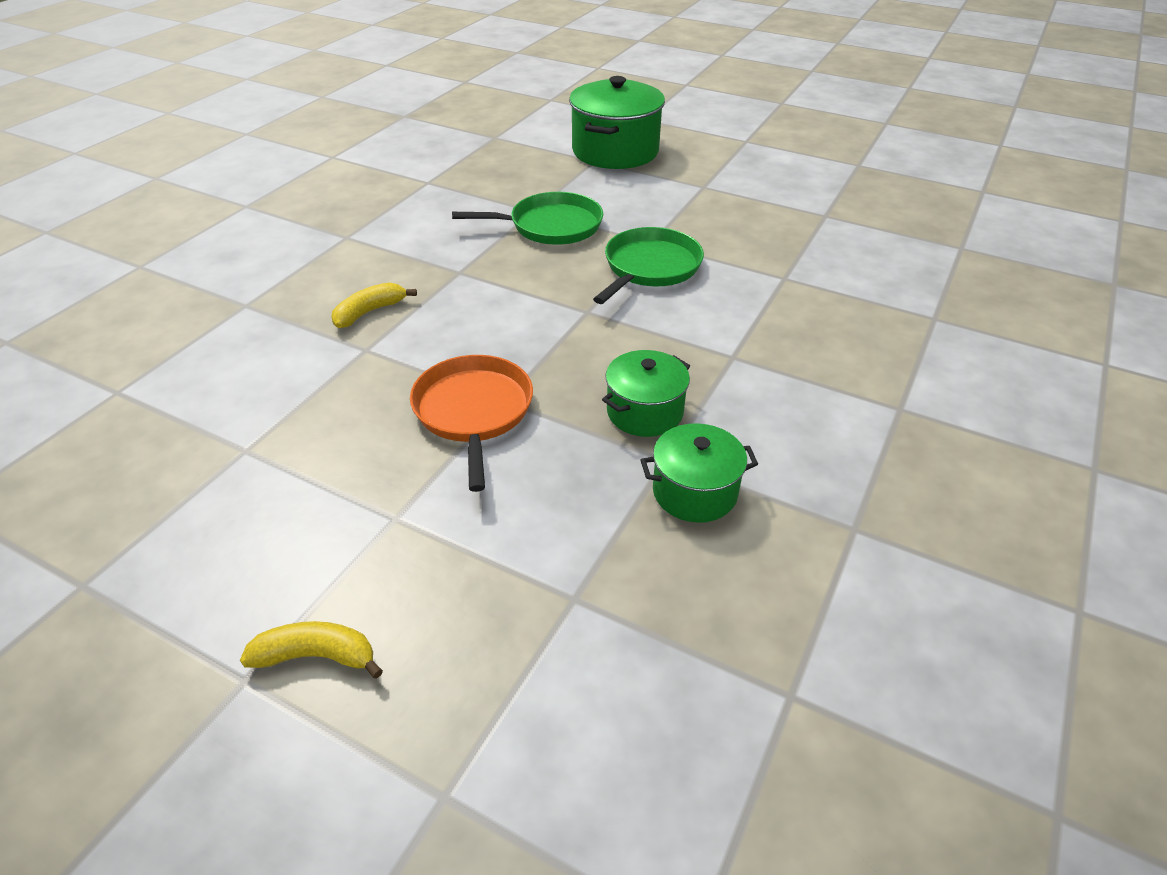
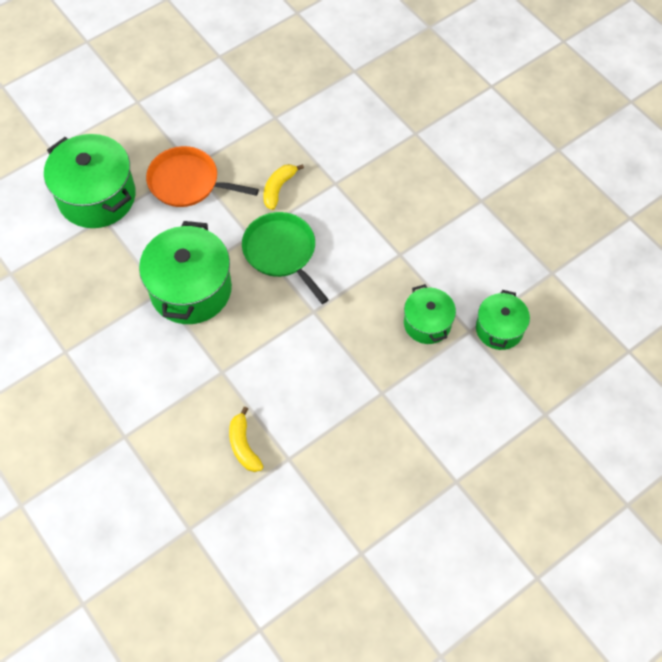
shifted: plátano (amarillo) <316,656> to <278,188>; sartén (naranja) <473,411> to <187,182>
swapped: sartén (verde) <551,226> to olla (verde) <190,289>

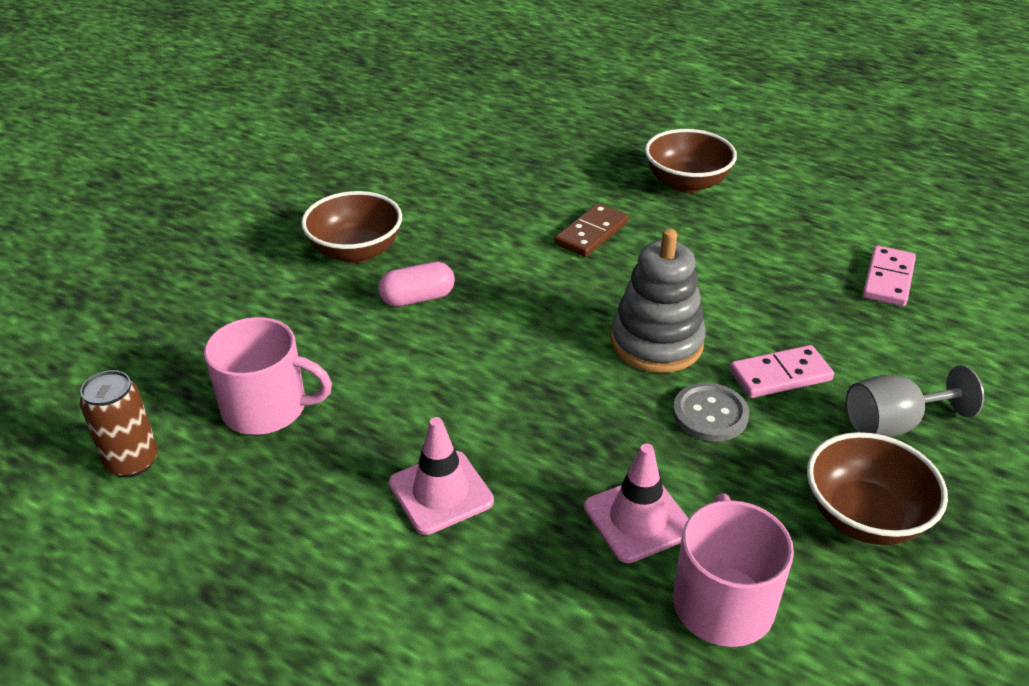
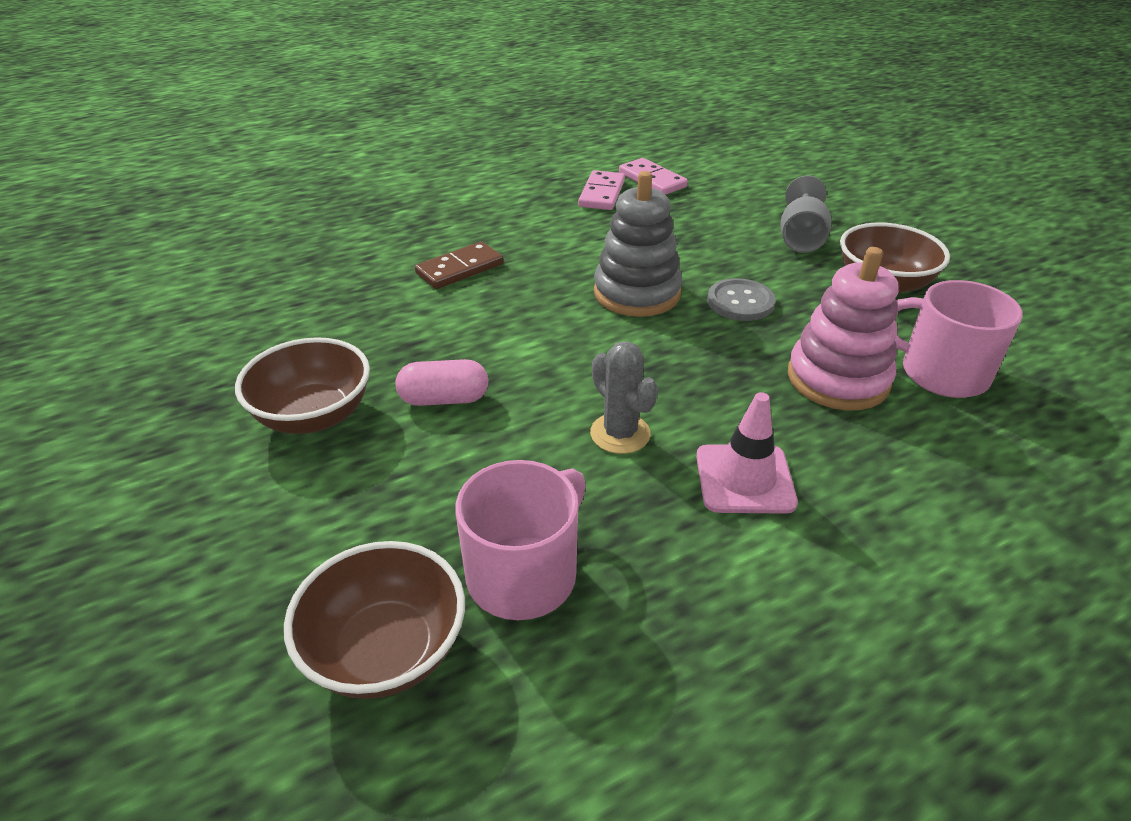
gone: lata (marrón) <132,461>
new: cactus (gris) <620,434>
shifted: cuenco (marrón) <686,183> to <386,650>; ficha de dominó (rosa) <780,375> to <601,193>
swapped: cono de tráfico (rosa) <638,519> to juguete apilable (rosa) <838,379>
rotated: cápsula (rosa) <417,298> = <444,399> 75 degrees clockwise; ficha de dominó (marrón) <591,233> = <460,269> 75 degrees clockwise

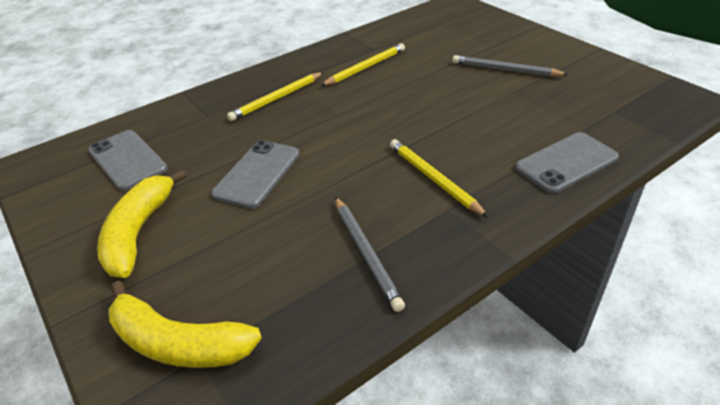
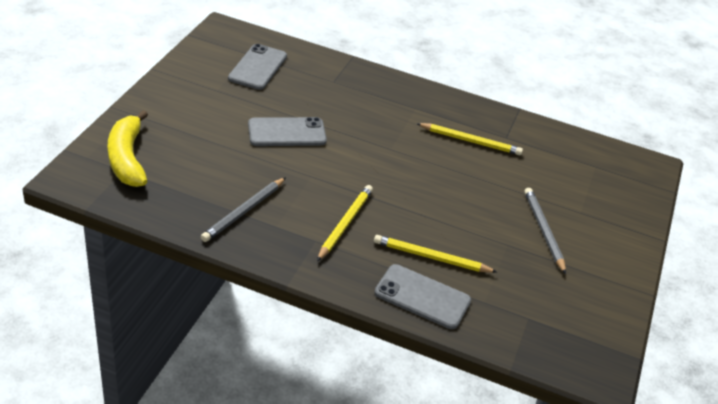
gone: plátano (amarillo) <139,232>
shifted: lápiz (amarillo) <277,98> to <431,257>

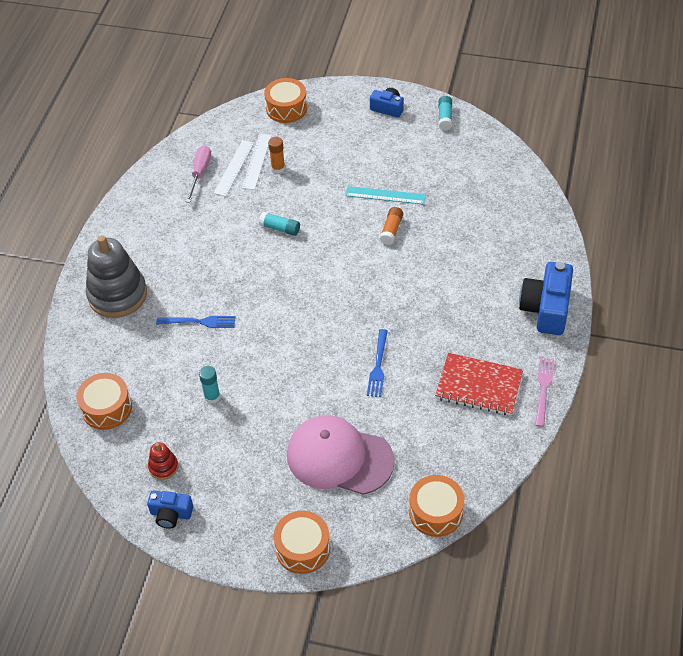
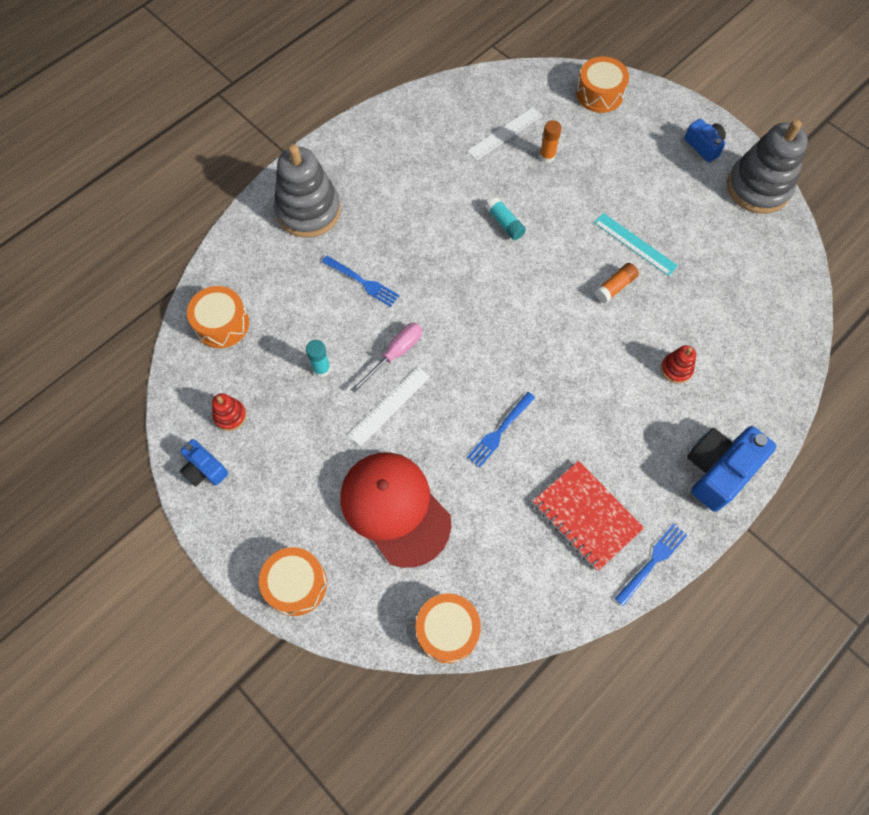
new: juguete apilable (rojo) <676,369>
shifted: destornillador (rosa) <200,173> to <395,354>; regla (blanco) <257,161> to <389,405>
swapped: barra de pegamento (turquesa) <445,117> to juguete apilable (gris) <758,188>
repainted: gorra (rosa) <339,457> to gorra (rojo) <395,509>; tenedor (rosa) <543,388> to tenedor (azul) <652,561>

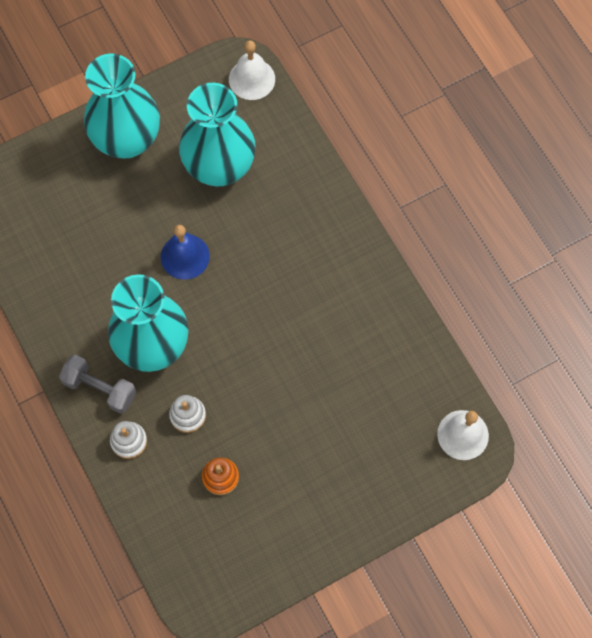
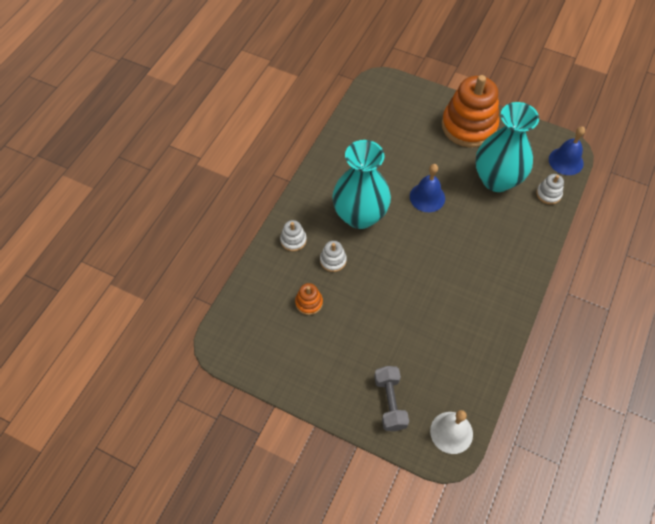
new: juguete apilable (blanco) <548,194>
shifted: mancuerna (gris) <100,389> to <390,402>
swapped: florero (turquesa) <127,140> to juguete apilable (naranja) <469,126>
repainted: campana (blanco) <252,79> to campana (azul) <566,161>

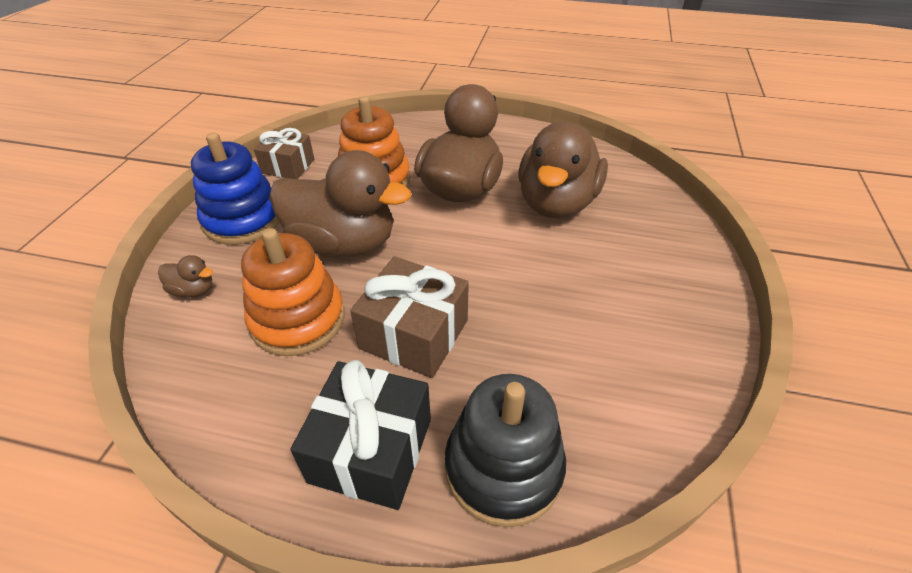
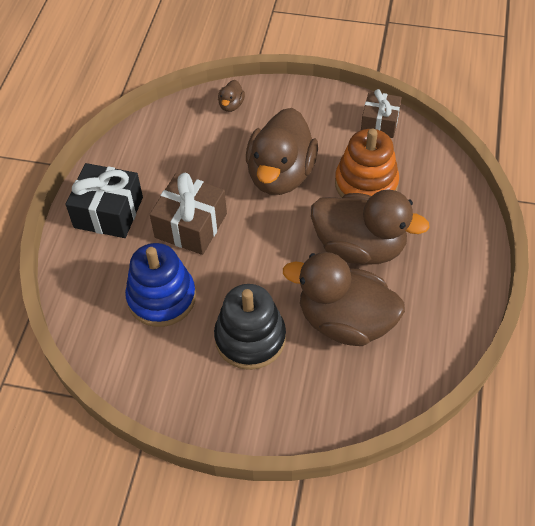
gone: juguete apilable (naranja) <298,319>
shifted: juguete apilable (azul) <243,220> to <161,297>; juguete apilable (negro) <503,467> to <250,338>

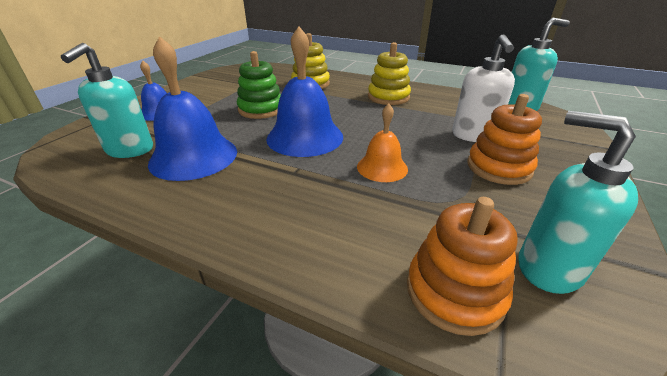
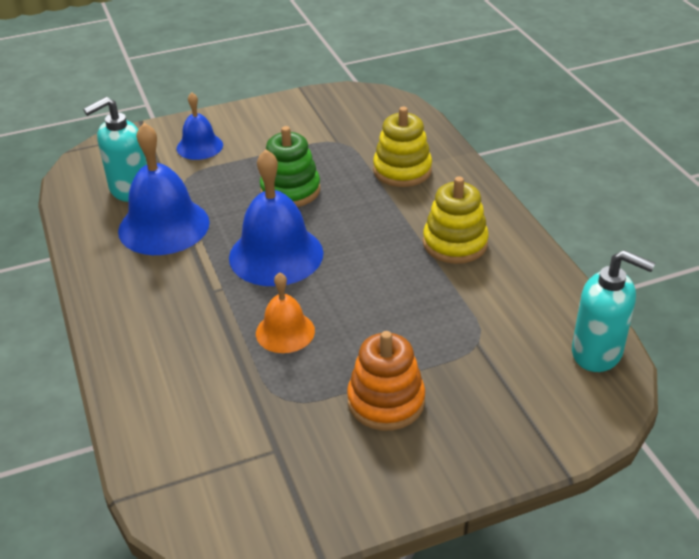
gone: juguete apilable (naranja) <454,292>; dispensador de jabón (blanco) <474,135>; dispensador de jabón (turquesa) <548,267>

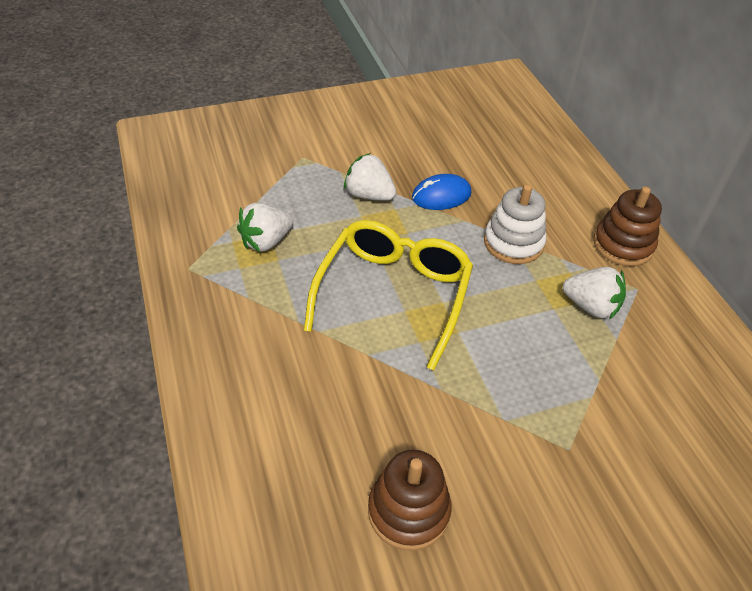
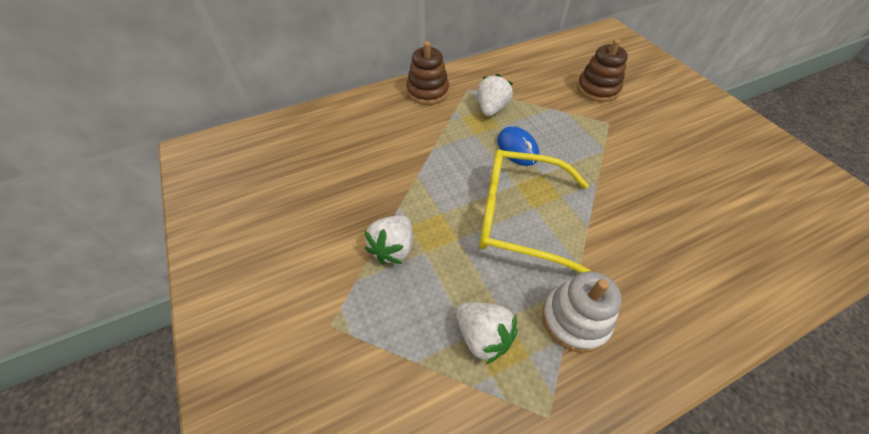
shifted: juguete apilable (marrón) <408,511> to <597,89>; ratón (azul) <441,196> to <517,148>; juguete apilable (blanco) <513,243> to <575,319>

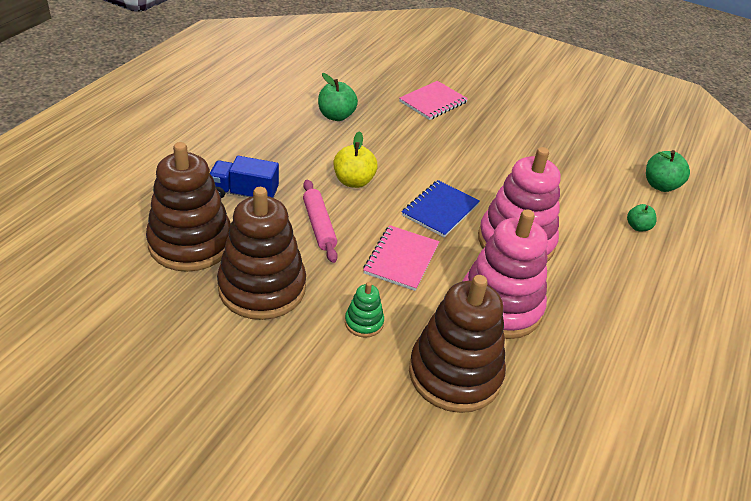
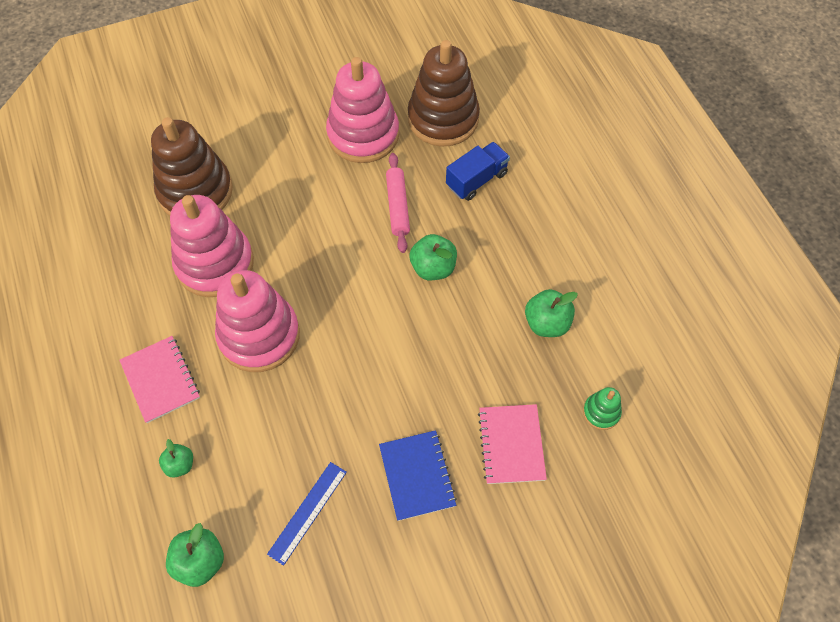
new: regla (azul) <308,512>
shifted: juguete apilable (verde) <364,322> to <601,412>; cuaderno (rosa) <401,259> to <160,380>; cuaderno (azul) <440,210> to <417,476>
repainted: juguete apilable (marrón) <262,288> to juguete apilable (rosa) <363,135>; manzana (amarillo) <353,181> to manzana (verde) <433,268>
rotated: rodillo (rosa) <319,225> = <397,206> 60 degrees clockwise

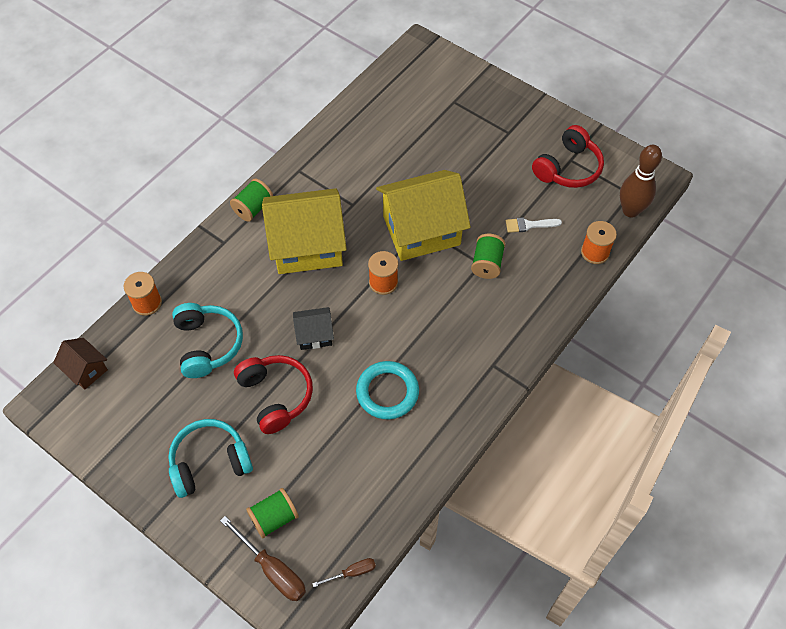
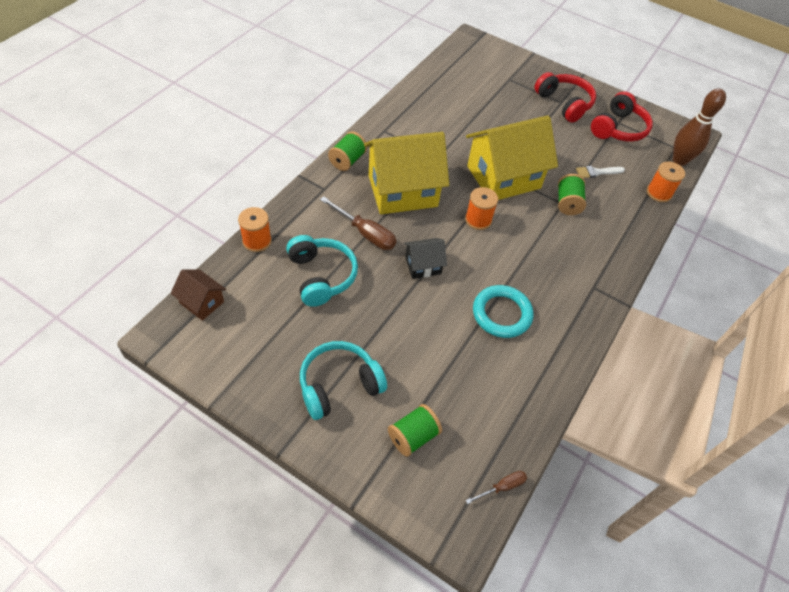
shifted: destornillador (marrón) <272,569> to <365,233>; auriculares (rojo) <275,396> to <564,103>

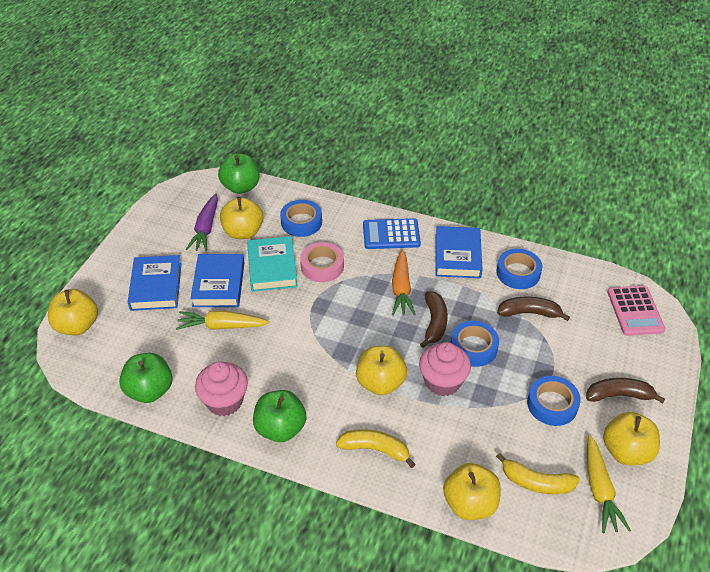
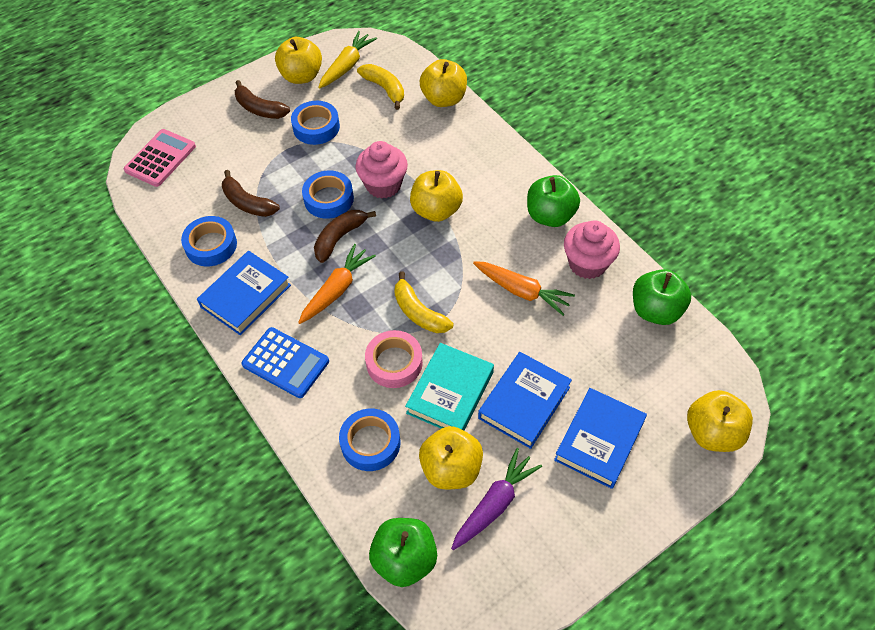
gone: zanahoria (amarillo) <222,326>
new: zanahoria (naranja) <522,291>
shifted: plátano (amarillo) <375,449> to <418,312>

